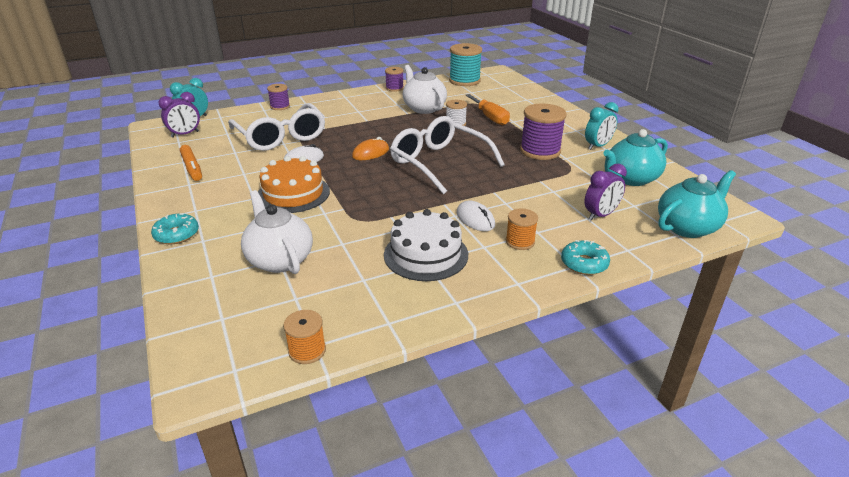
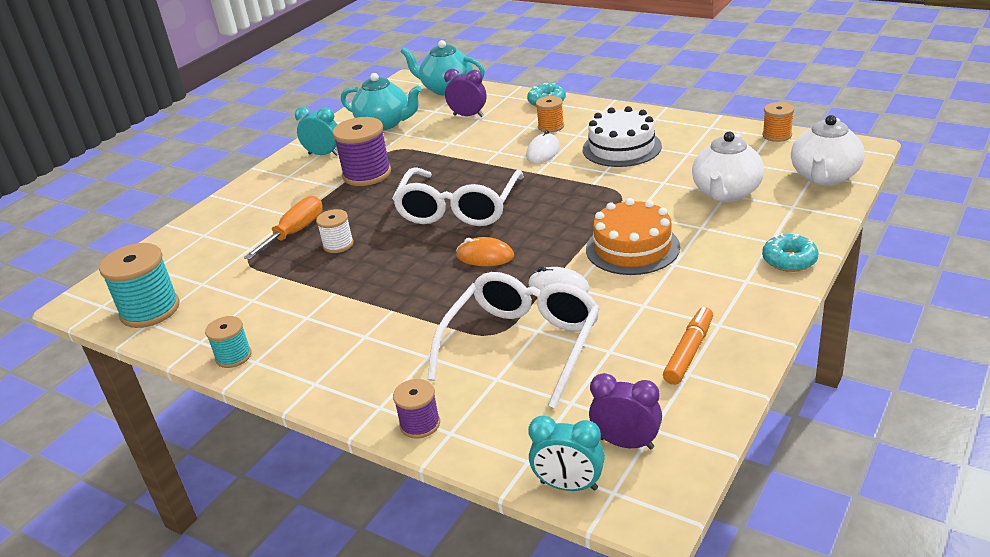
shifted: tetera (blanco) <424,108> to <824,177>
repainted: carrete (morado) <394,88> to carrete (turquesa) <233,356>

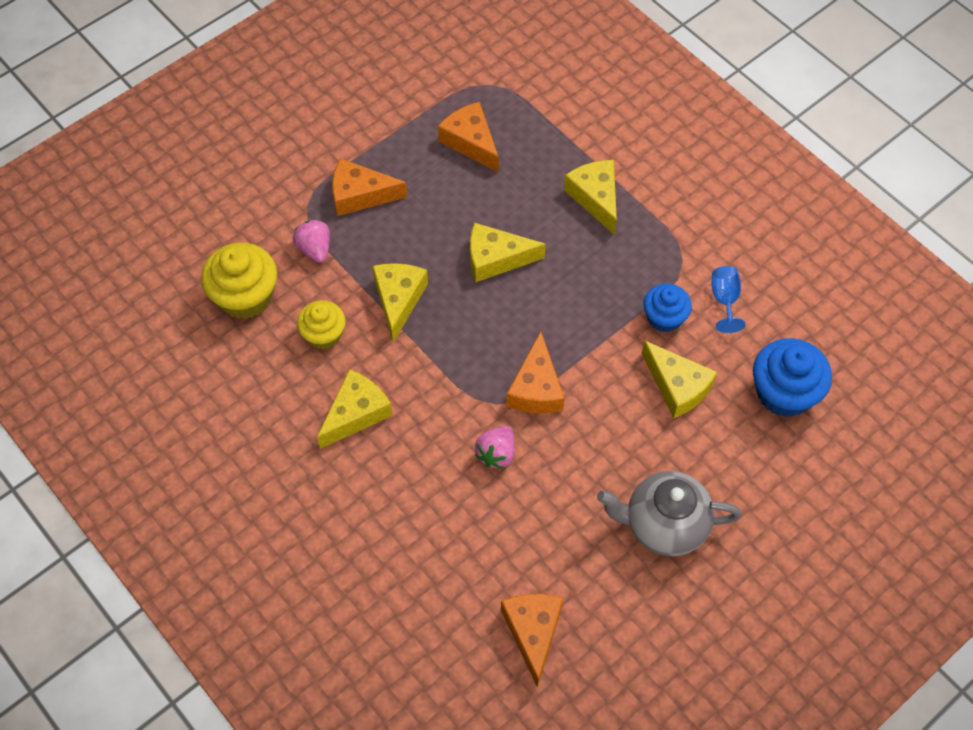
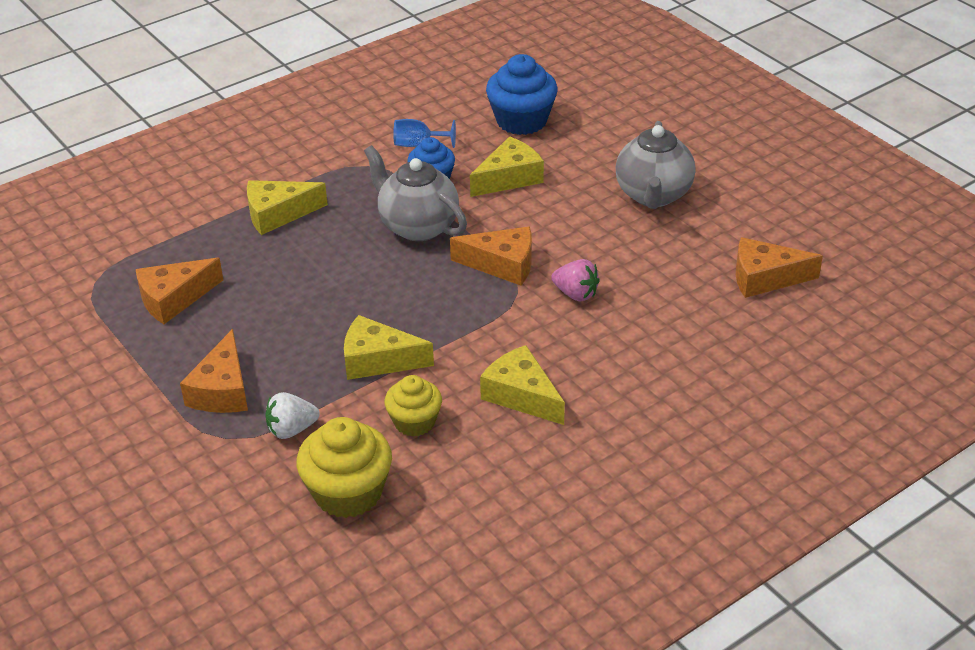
gone: queso (amarillo) <496,259>
new: tetera (gris) <417,226>
repainted: fresa (rosa) <315,249> to fresa (blanco) <291,430>

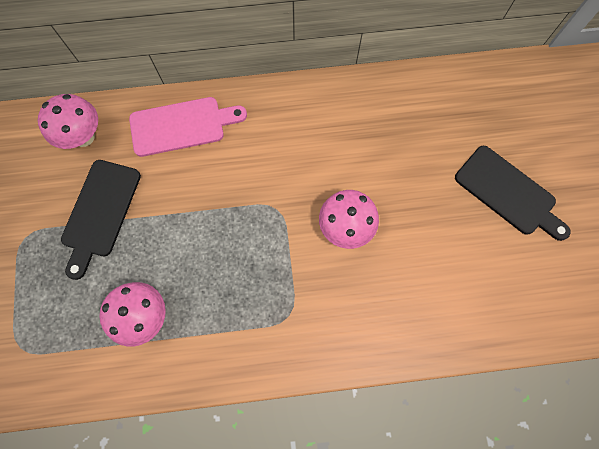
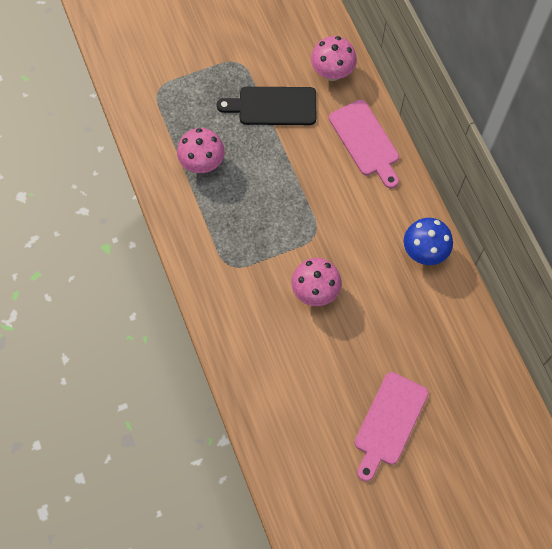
new: seta (azul) <424,252>
repainted: tabla de cortar (negro) <508,193> to tabla de cortar (rosa) <389,422>

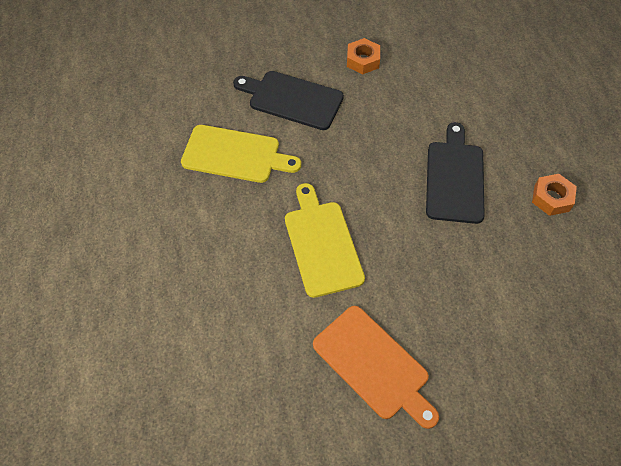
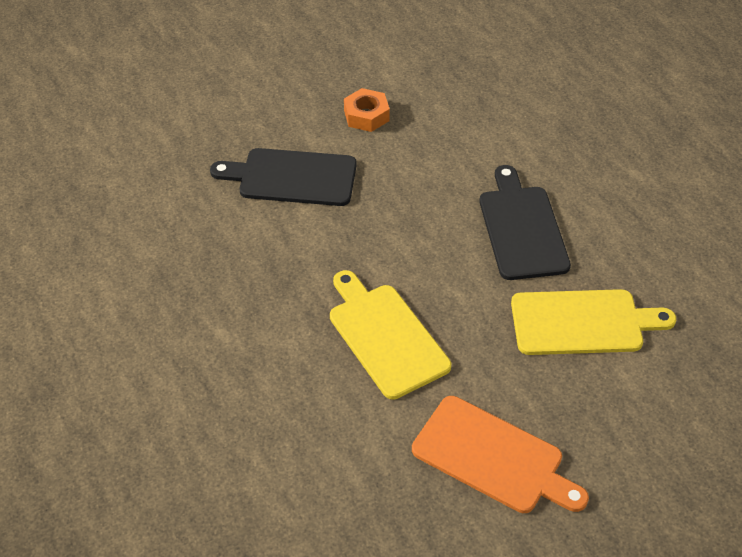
gone: tuerca (naranja) <551,198>
shifted: tabla de cortar (amarillo) <235,155> to <582,322>

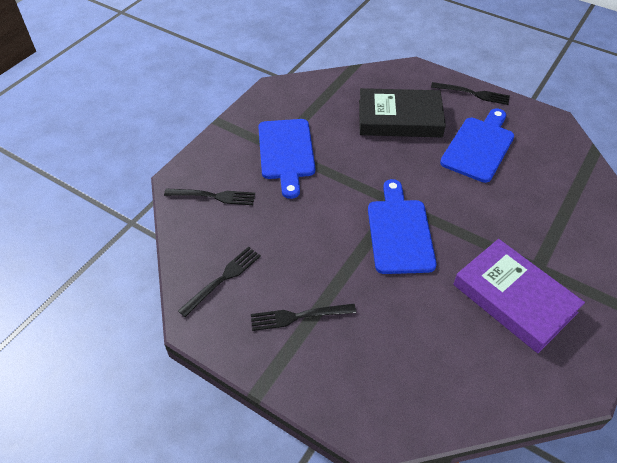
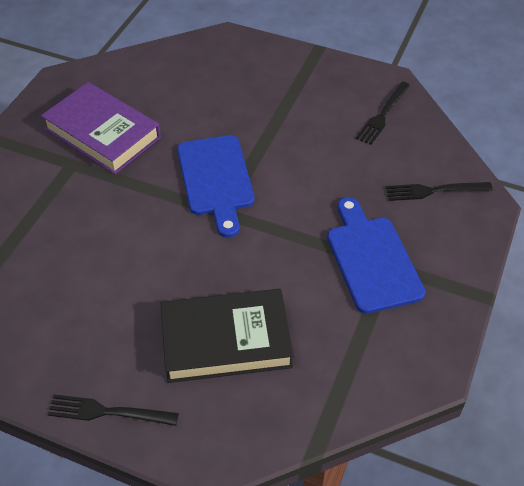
gone: tenedor (negro) <298,316>; tabla de cortar (azul) <479,146>

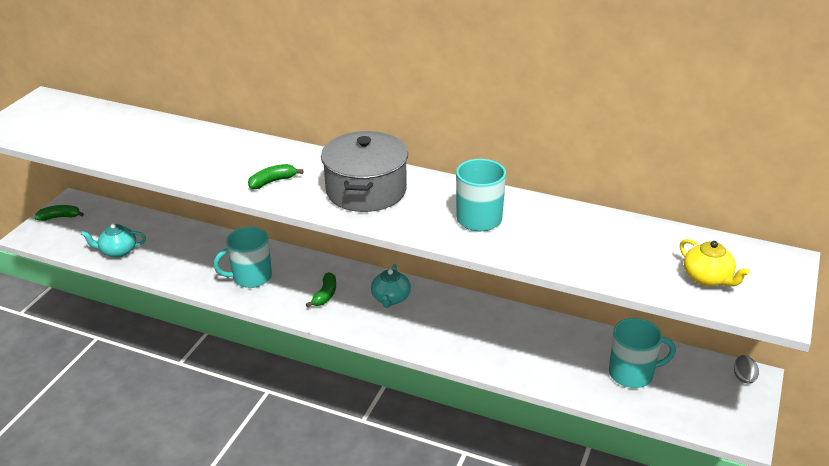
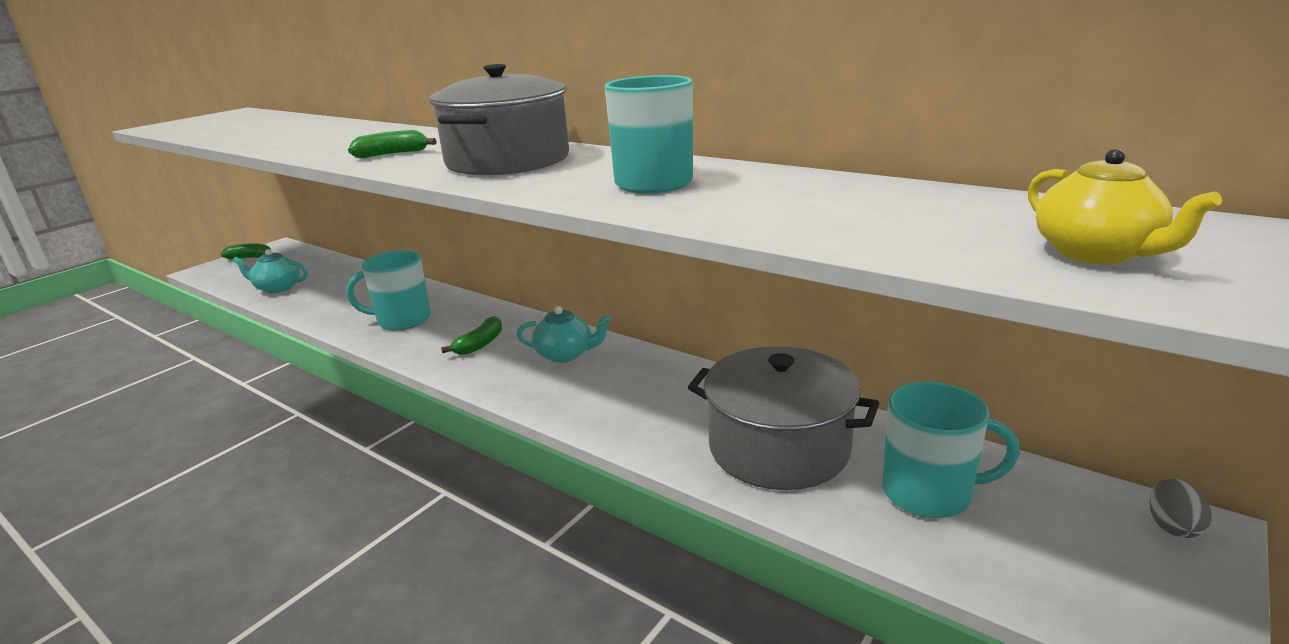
new: olla (gris) <778,448>
rotated: tetera (turquesa) <391,298> = <565,354> 105 degrees counterclockwise

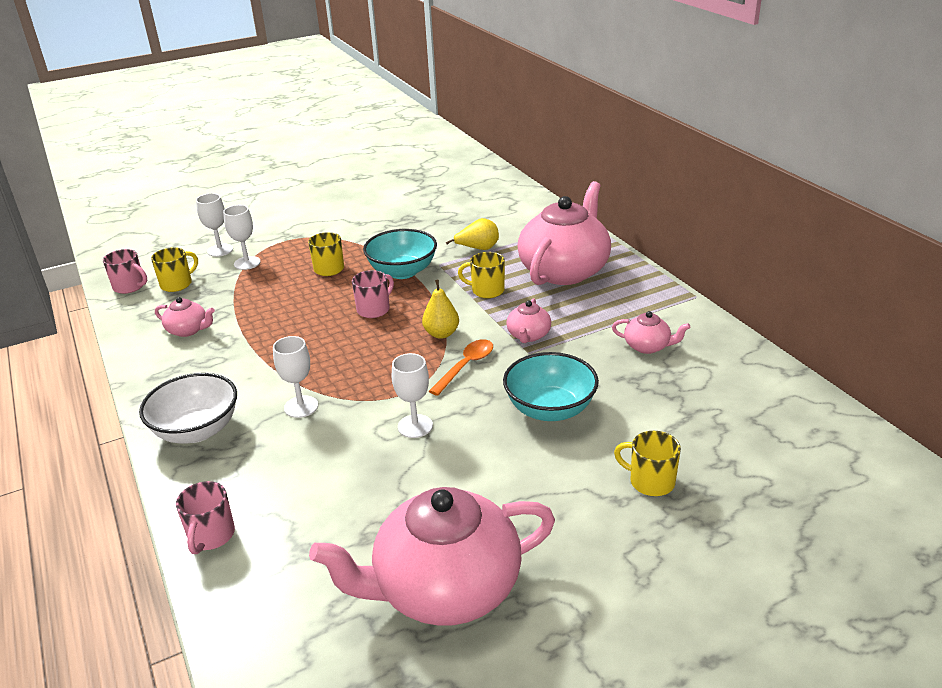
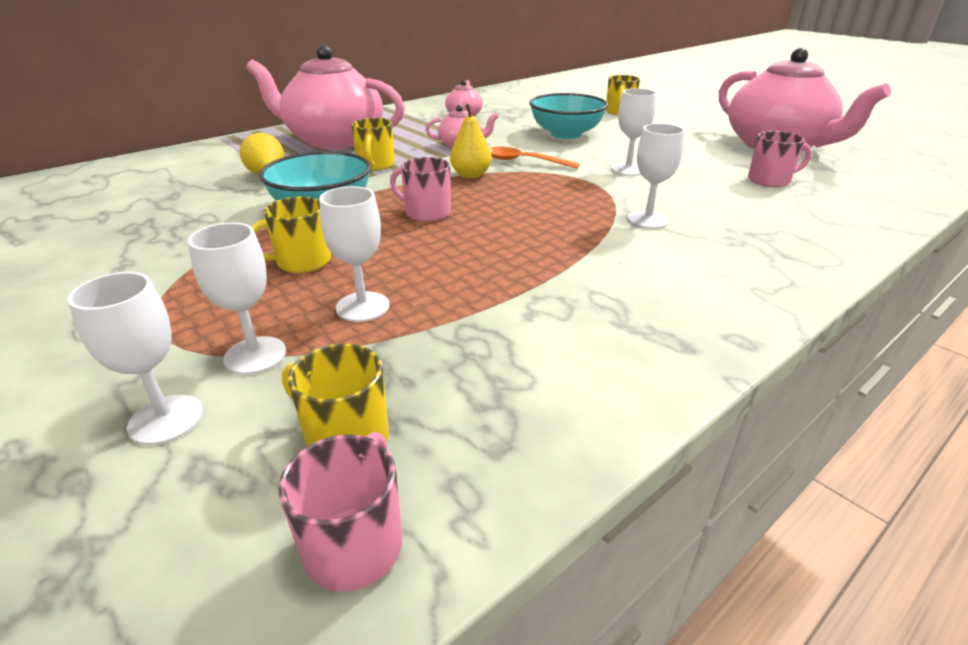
gone: cuenco (blanco) <197,430>; tetera (rosa) <188,330>
new: copa (blanco) <362,307>
shifted: taza (rosa) <211,536> to <770,180>

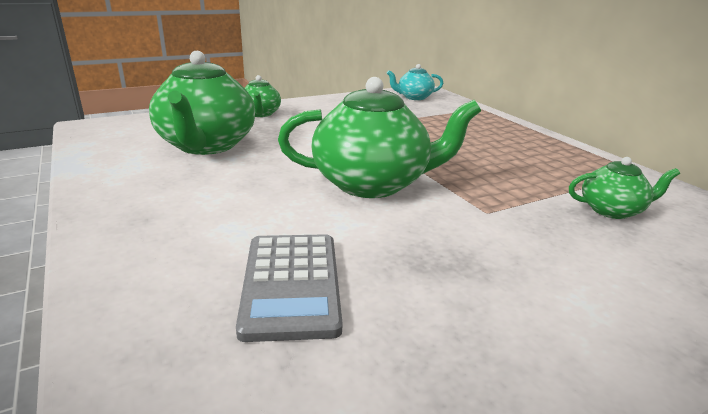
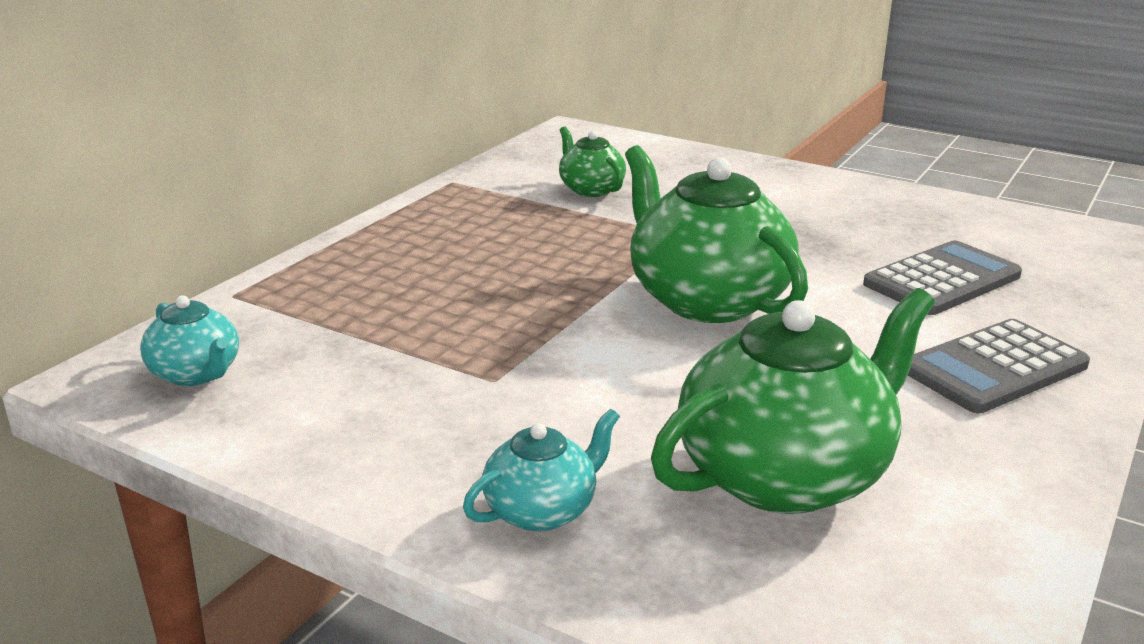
new: calculadora (gris) <994,368>
repainted: tetera (verde) <260,114> to tetera (turquesa) <542,510>

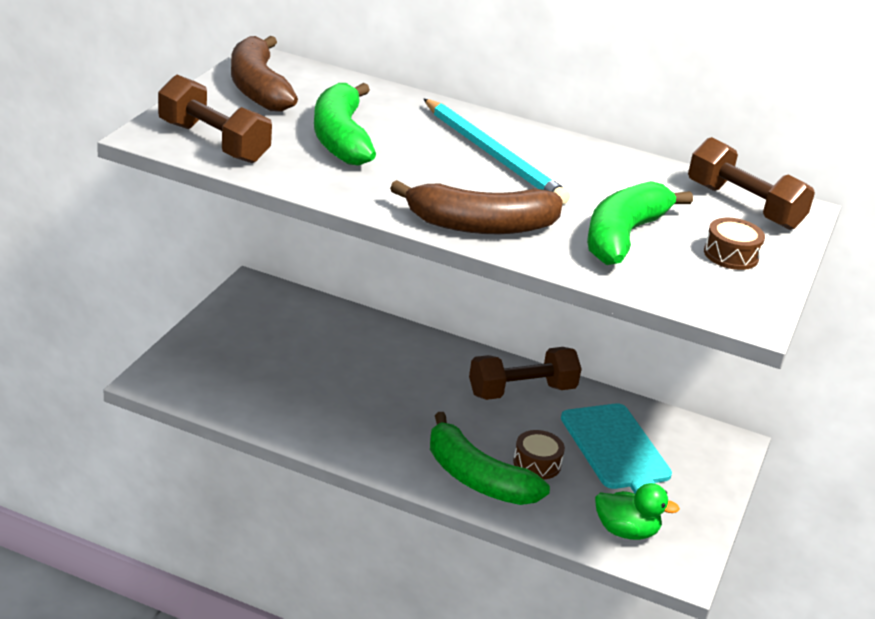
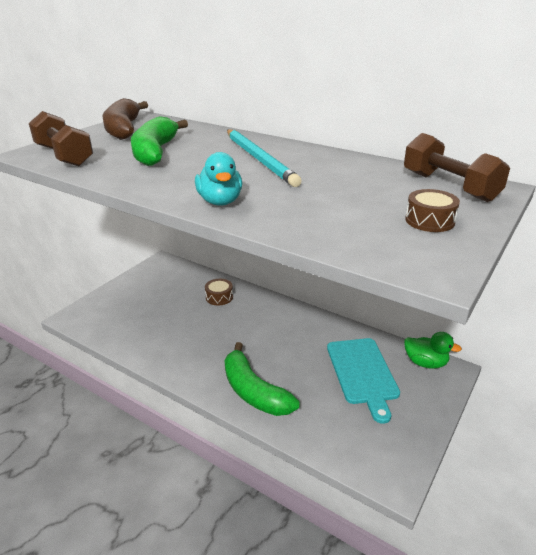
gone: mancuerna (marrón) <521,391>; plátano (verde) <623,236>
shifted: tambor (marrón) <537,463> to <219,297>; pato (verde) <626,531> to <425,363>
swapped: plátano (marrón) <481,226> to pato (turquesa) <220,201>

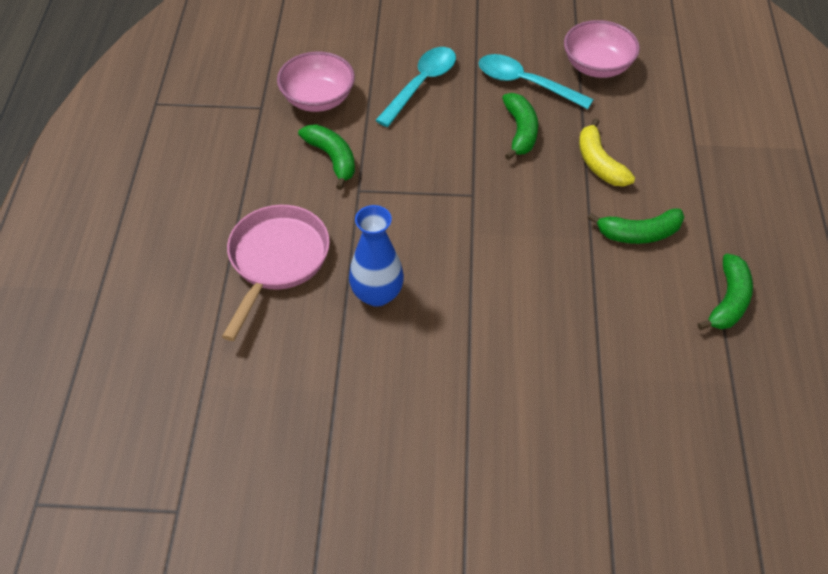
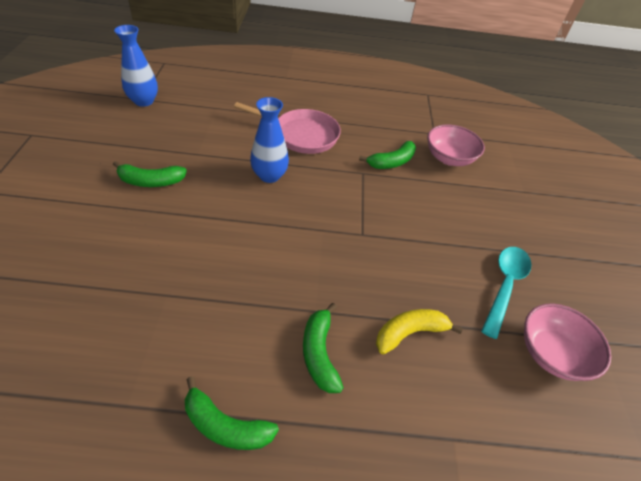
gone: cuchara (turquesa) <421,85>
new: florero (azul) <144,101>
shifted: plátano (verde) <520,131> to <151,181>

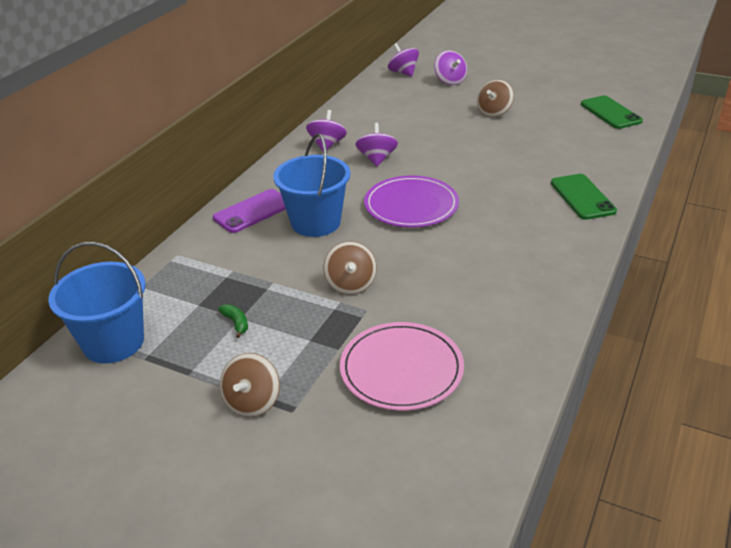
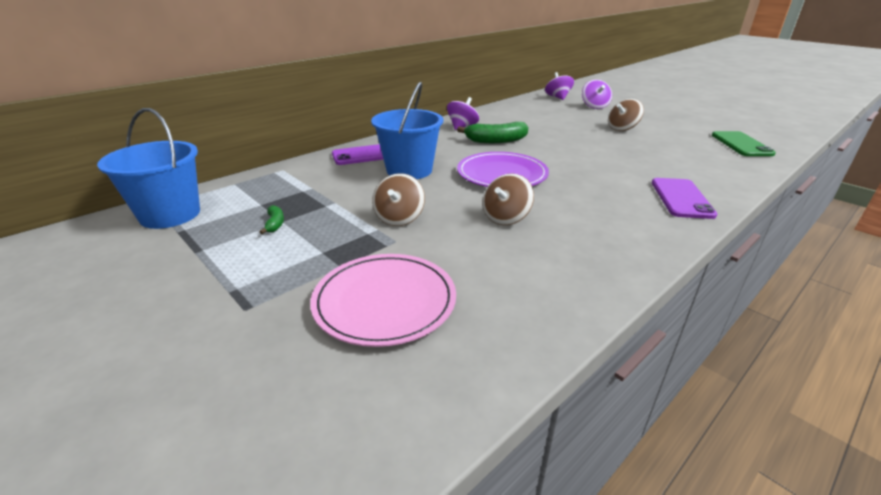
shifted: peonza (marrón) <252,402> to <506,218>
swapped: peonza (morado) <377,159> to plátano (verde) <496,141>
repainted: móvil (verde) <582,197> to móvil (morado) <681,198>

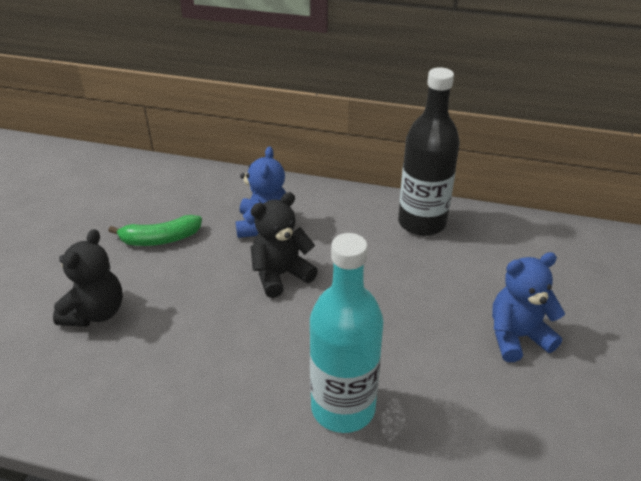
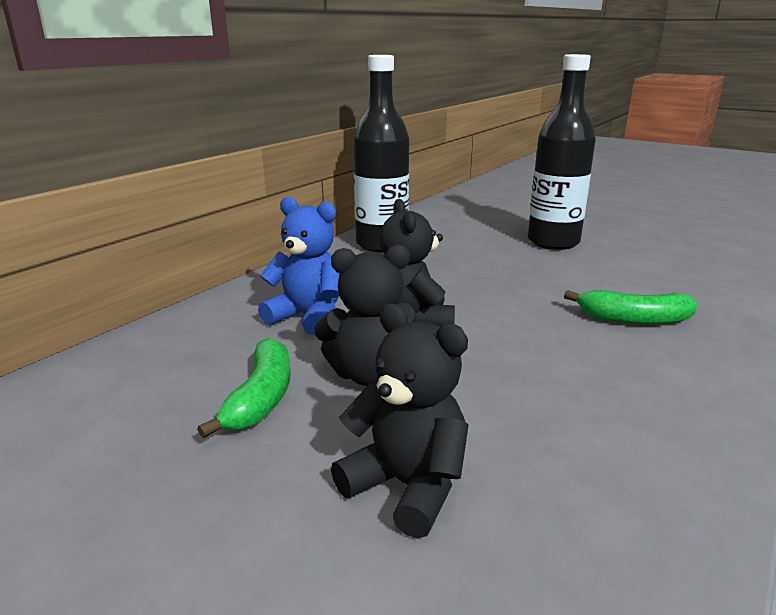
new: osito (negro) <370,374>
swapped: botella (turquesa) <343,408> to plátano (verde) <633,319>; osito (azul) <517,337> to botella (negro) <553,242>

